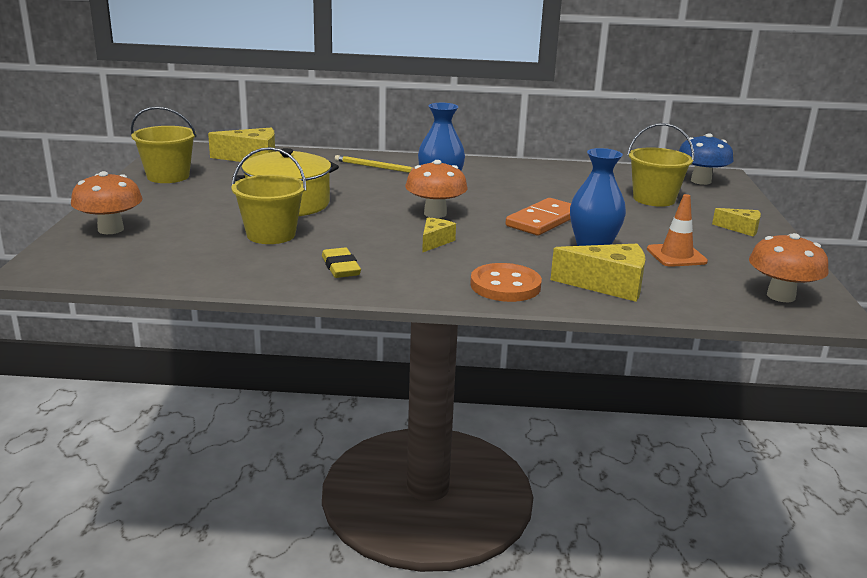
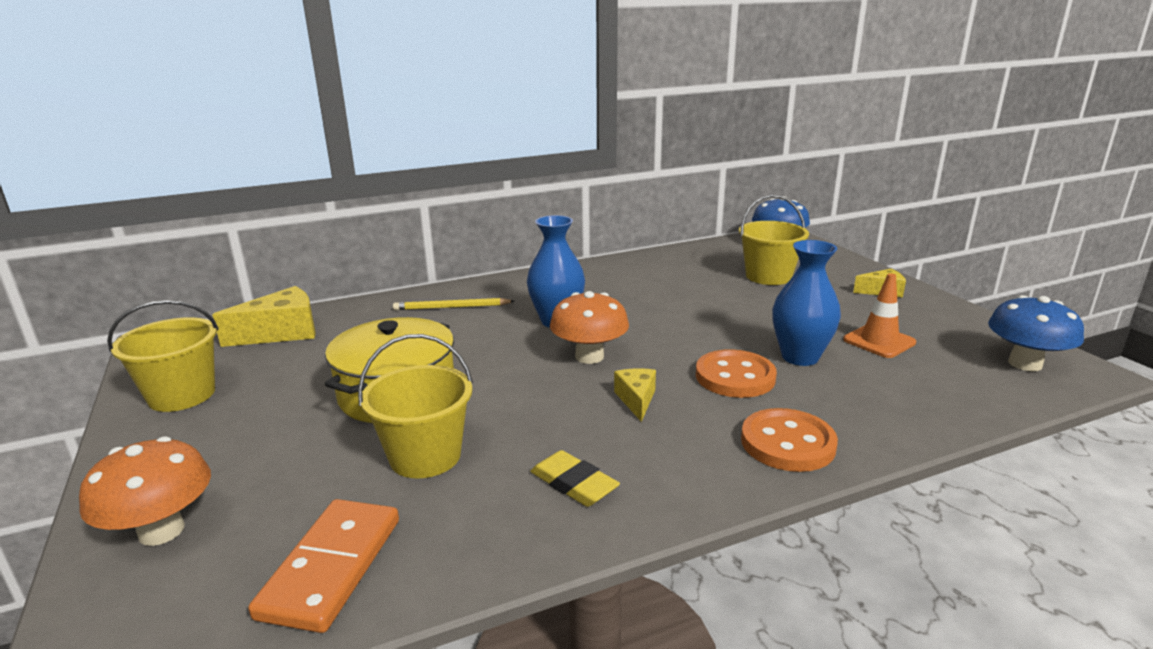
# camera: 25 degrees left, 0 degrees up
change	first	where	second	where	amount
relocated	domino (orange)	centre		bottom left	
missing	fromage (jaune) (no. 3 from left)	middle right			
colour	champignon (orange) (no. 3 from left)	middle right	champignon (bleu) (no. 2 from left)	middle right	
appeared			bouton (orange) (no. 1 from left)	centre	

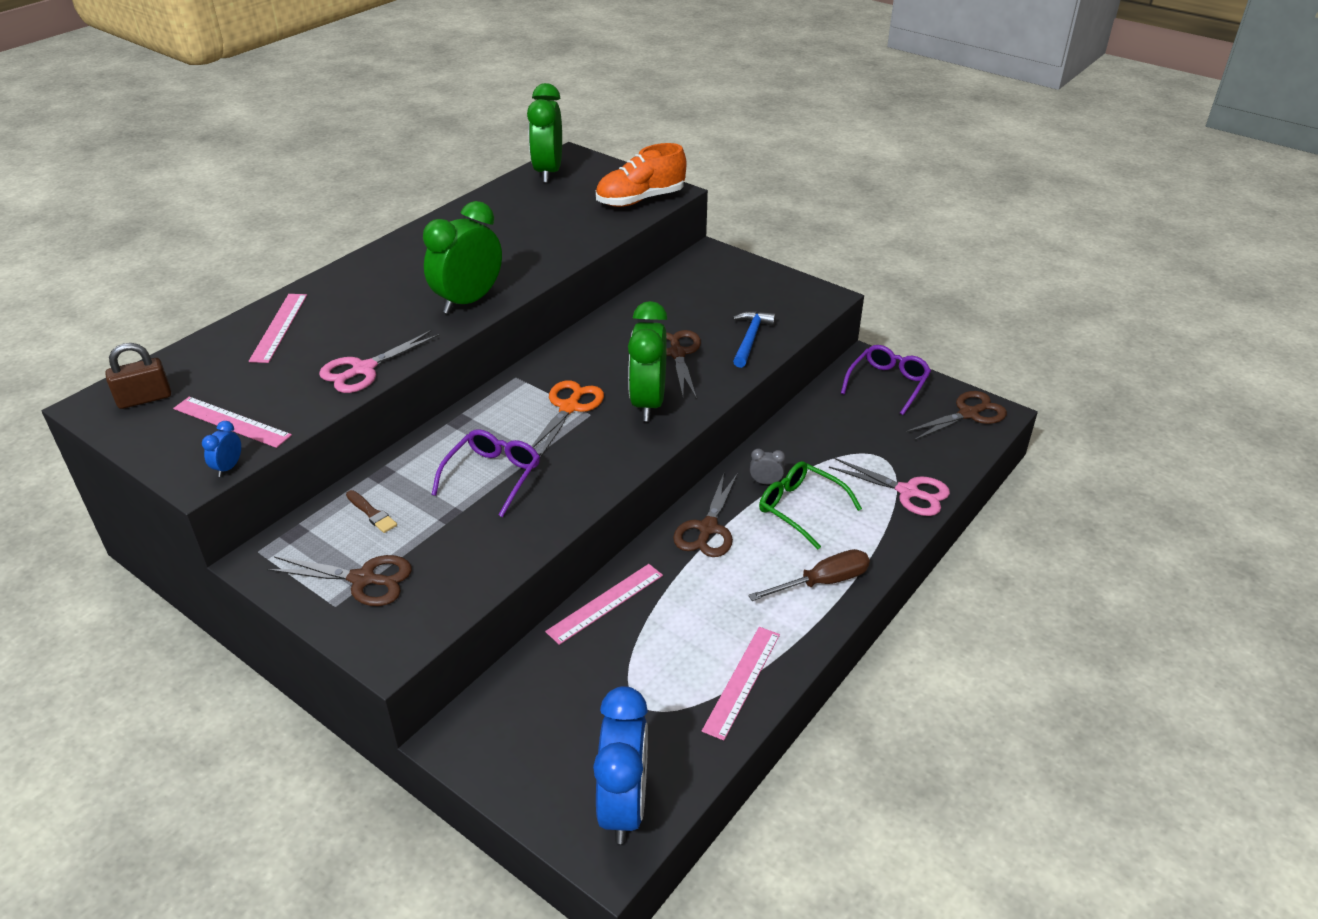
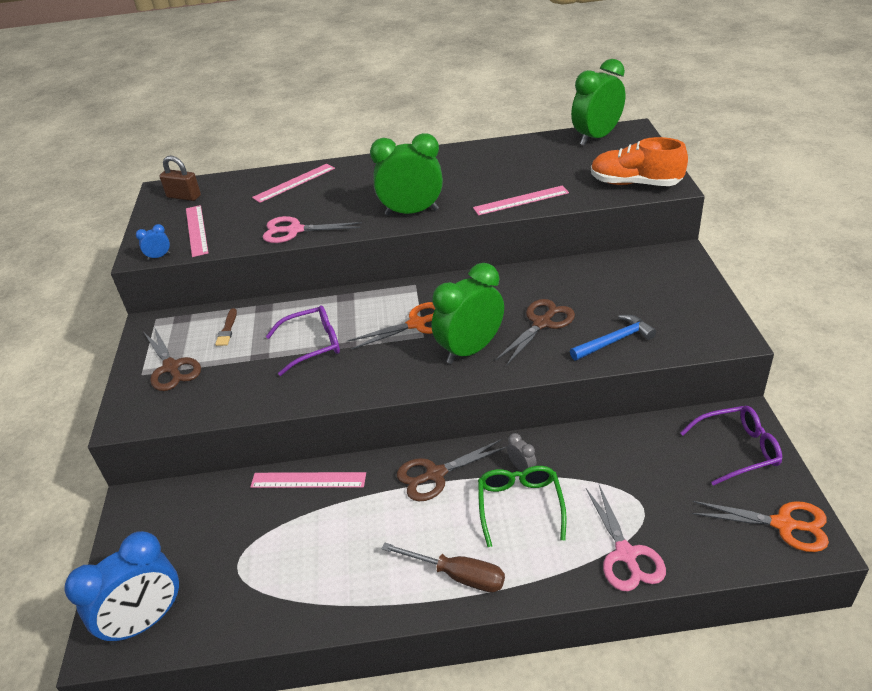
# camera: 50 degrees right, 0 degrees up
change	first	where	second	where	amount
relocated	règle (rose) (no. 4 from left)	bottom centre		top centre	
colour	ciseaux (marron) (no. 4 from left)	middle right	ciseaux (orange) (no. 2 from left)	bottom right	

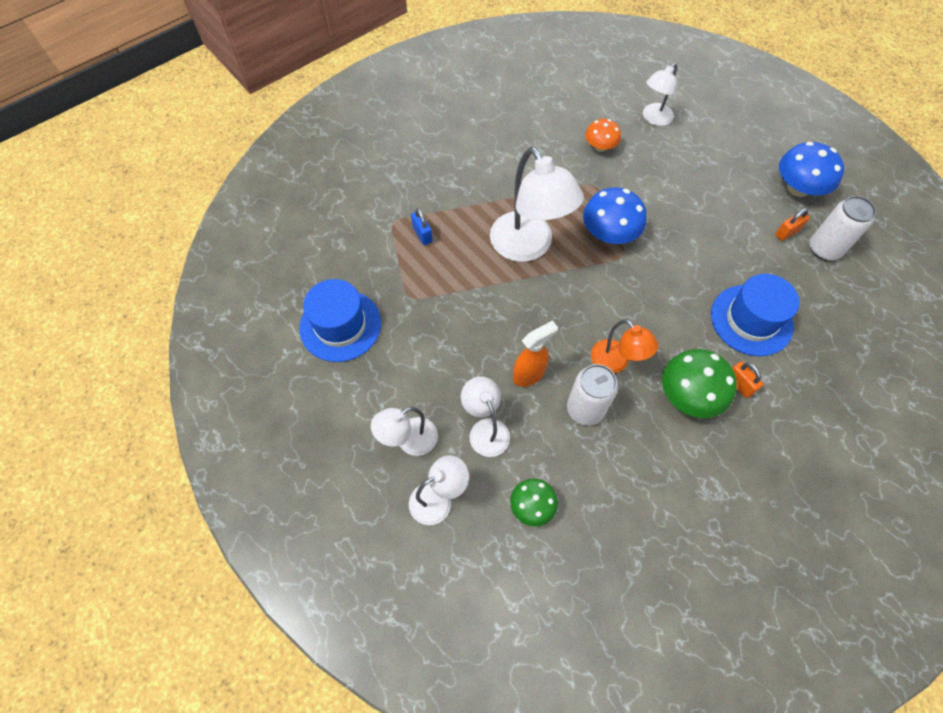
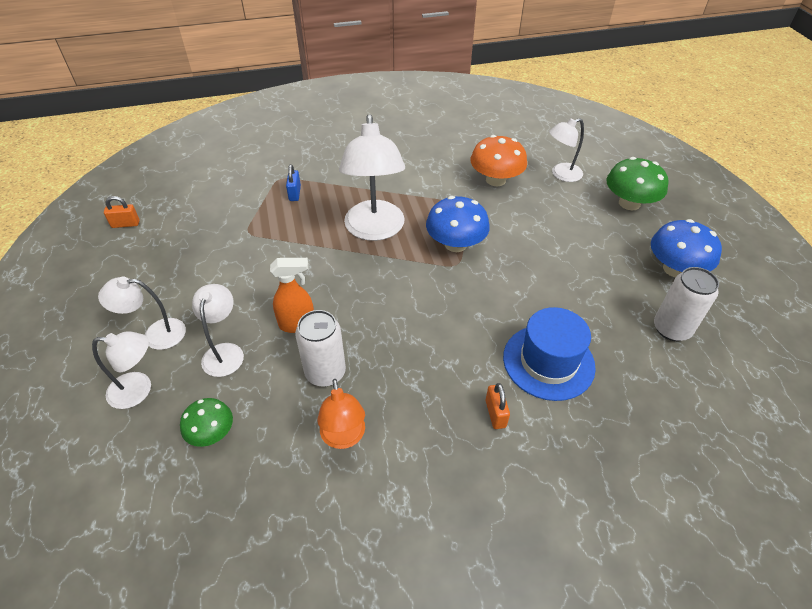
# camera: 25 degrees right, 15 degrees down
change	first	where	second	where	amount
missing	chapeau (bleu) (no. 1 from left)	centre			
size	champignon (orange)	top centre		top centre	x1.62
relocated	lampe (orange)	centre		bottom centre	
relocated	champignon (vert) (no. 2 from left)	middle right		top right	
relocated	cadenas (orange) (no. 2 from left in the first image)	top right	cadenas (orange) (no. 1 from left)	middle left	

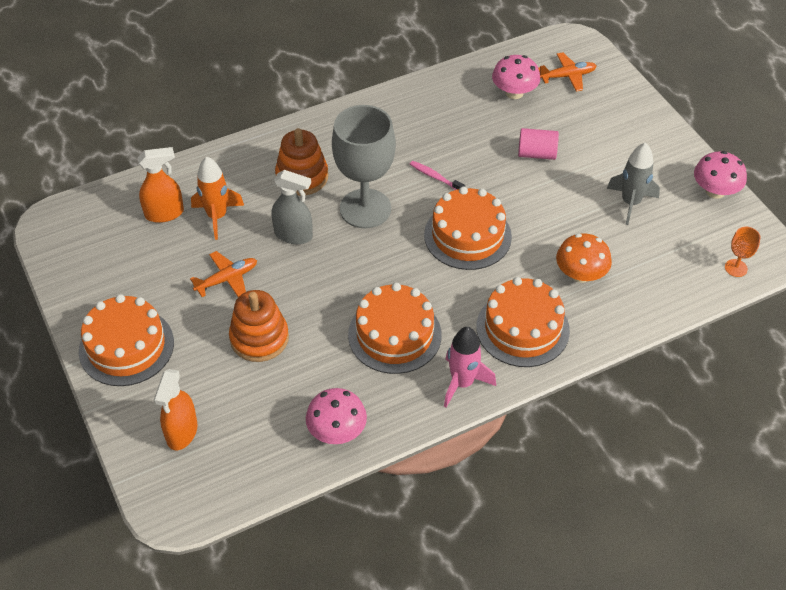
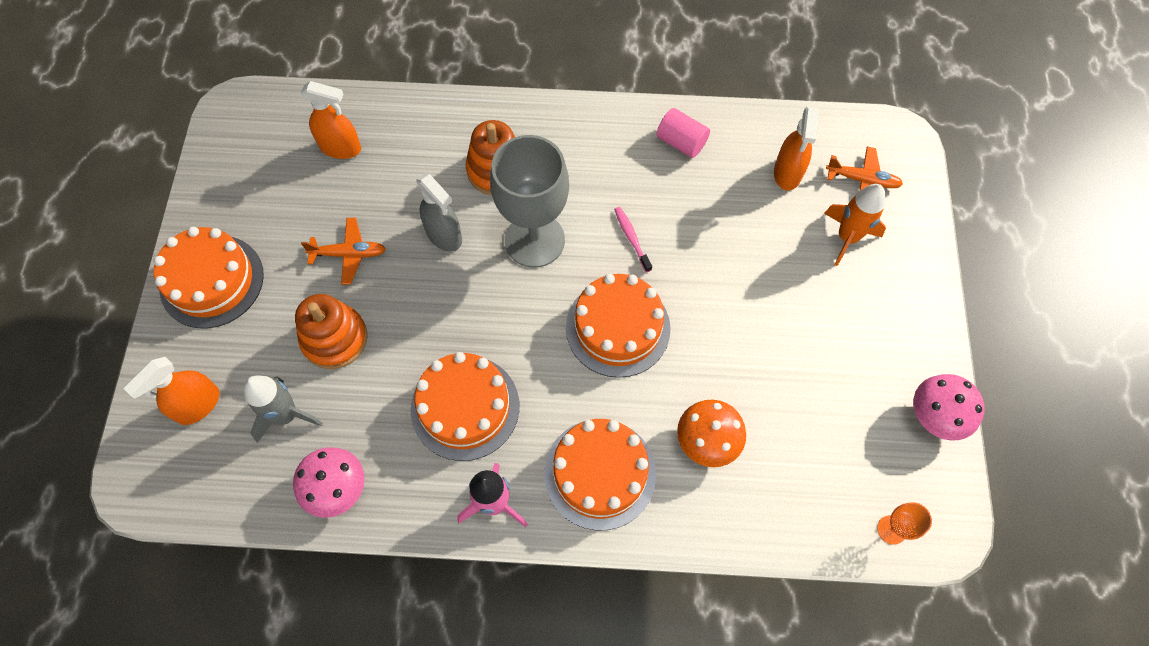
# camera: 30 degrees right, 15 degrees up
change	first	where	second	where	amount
relocated	fusée (orange)	middle left		middle right	
exchanged	champignon (rose) (no. 2 from left)	top centre	vaporisateur (orange) (no. 3 from left)	top right	
relocated	cylindre (rose)	top right		top centre	
relocated	fusée (gris)	top right		middle left	

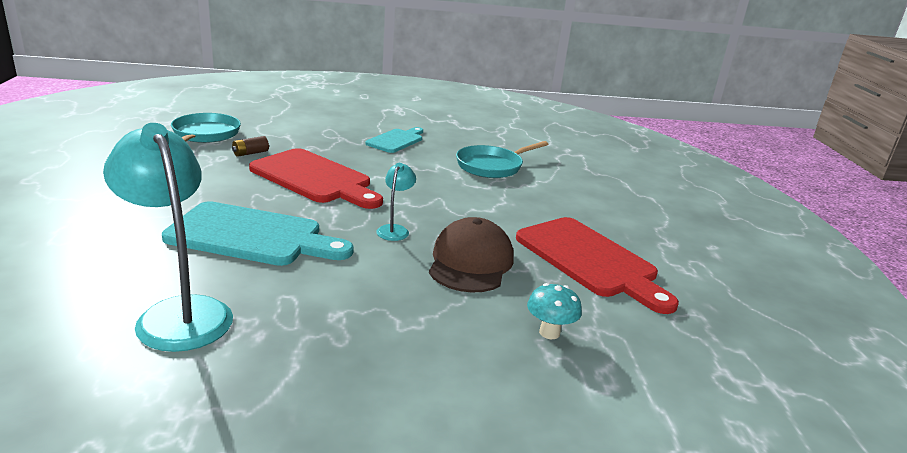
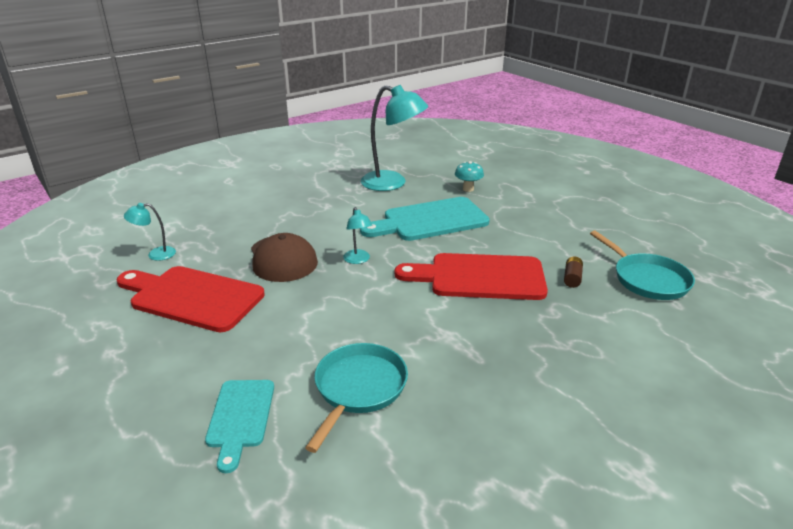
# camera: 150 degrees right, 5 degrees up
change	first	where	second	where	amount
relocated	planche à découper (turquoise) (no. 2 from left in the first image)	top centre	planche à découper (turquoise) (no. 1 from left)	bottom left	
relocated	champignon (turquoise)	bottom centre		top centre	
appeared			lampe (turquoise) (no. 1 from left)	middle left	

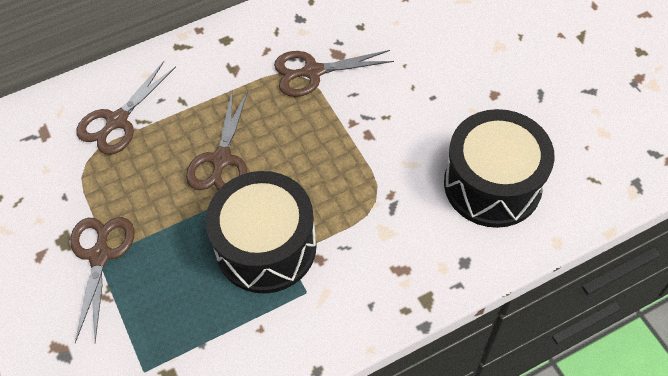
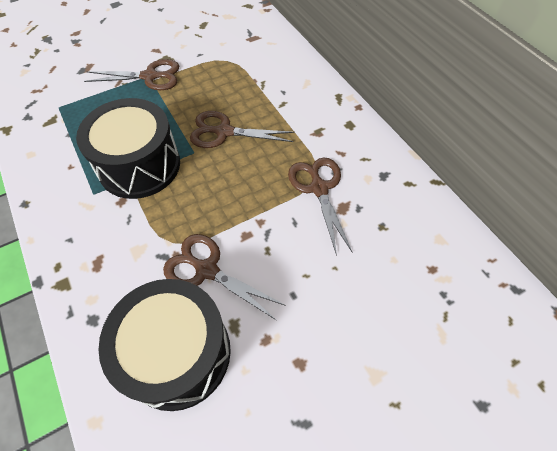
# camera: 85 degrees right, 0 degrees up
change	first	where	second	where	amount
relocated	ciseaux (marron) (no. 2 from left)	top left		centre	

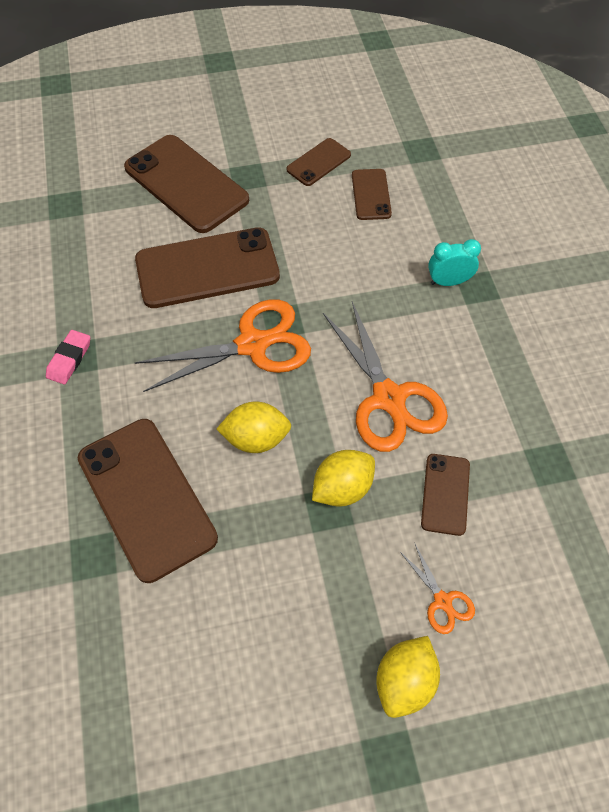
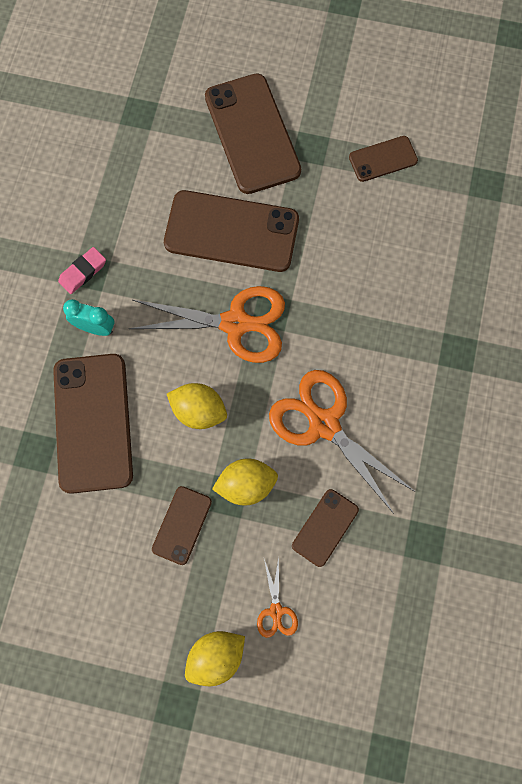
# camera: 25 degrees right, 15 degrees up
change	first	where	second	where	amount
spun	ciseaux (orange) (no. 2 from left in the first image)	centre	ciseaux (orange) (no. 3 from left)	centre	135 degrees clockwise
relocated	téléphone (marron) (no. 5 from left in the first image)	top centre	téléphone (marron) (no. 2 from left)	bottom centre	
relocated	réveil (turquoise)	top right		middle left	

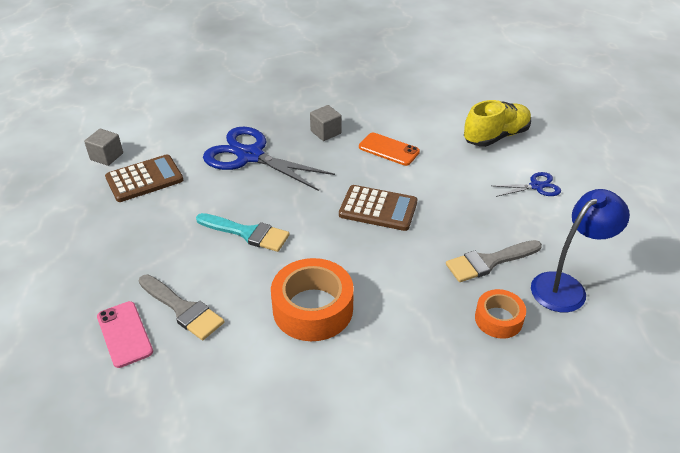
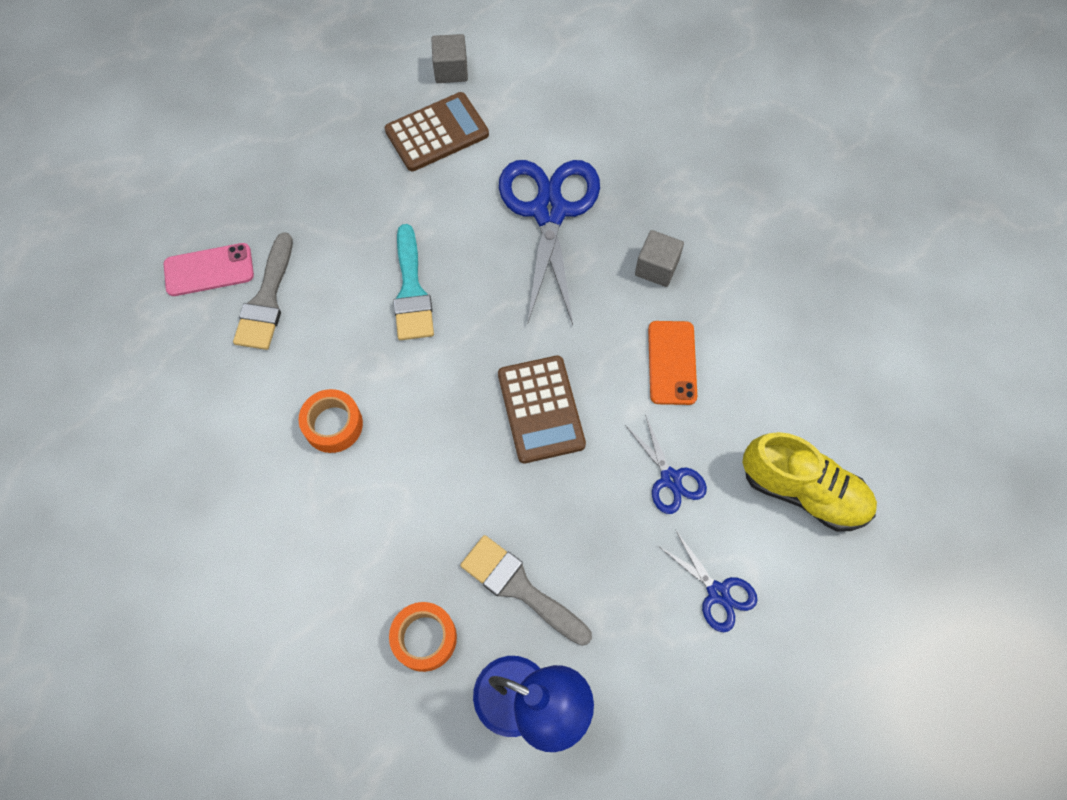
# camera: 60 degrees right, 25 degrees up
change	first	where	second	where	amount
spun	téléphone (rose)	bottom left		middle left	45 degrees clockwise
spun	calculatrice (marron) (no. 1 from left)	middle left		top centre	60 degrees counterclockwise
size	ruban adhésif (orange) (no. 1 from left)	centre		middle left	x0.58
appeared			ciseaux (bleu) (no. 2 from left)	centre	

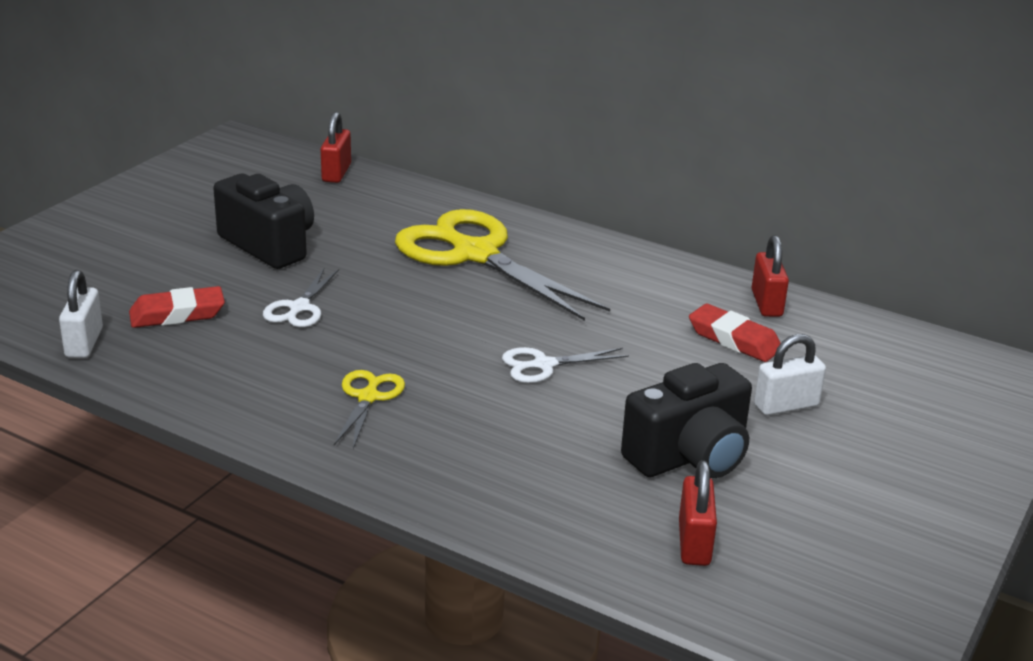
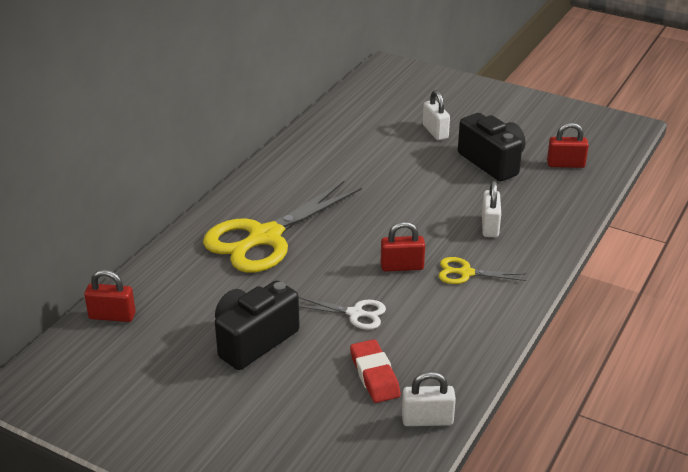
# camera: 90 degrees left, 5 degrees up
change	first	where	second	where	amount
missing	ciseaux (blanc) (no. 2 from left)	centre			
missing	gomme (rouge) (no. 2 from left)	middle right			
relocated	cadenas (rouge) (no. 3 from left in the first image)	middle right	cadenas (rouge) (no. 2 from left)	centre	
appeared			cadenas (blanc) (no. 3 from left)	middle right	

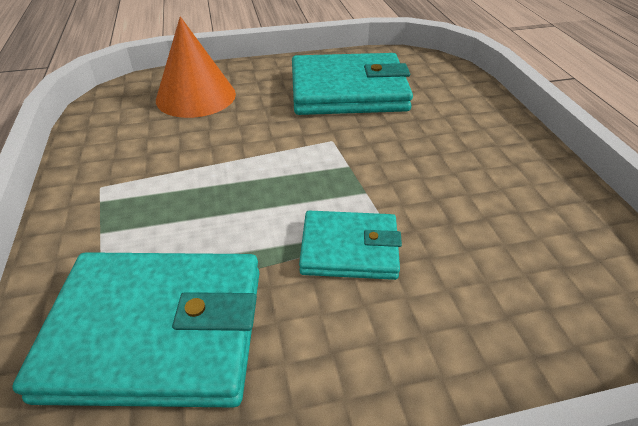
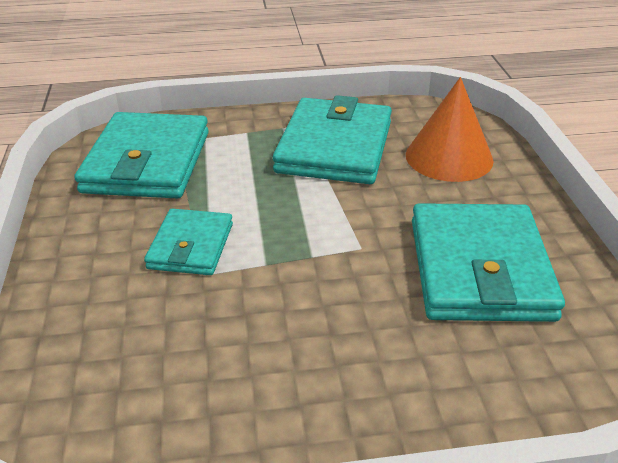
# camera: 95 degrees right, 5 degrees down
change	first	where	second	where	amount
appeared			portefeuille (turquoise) (no. 3 from left)	top centre	

